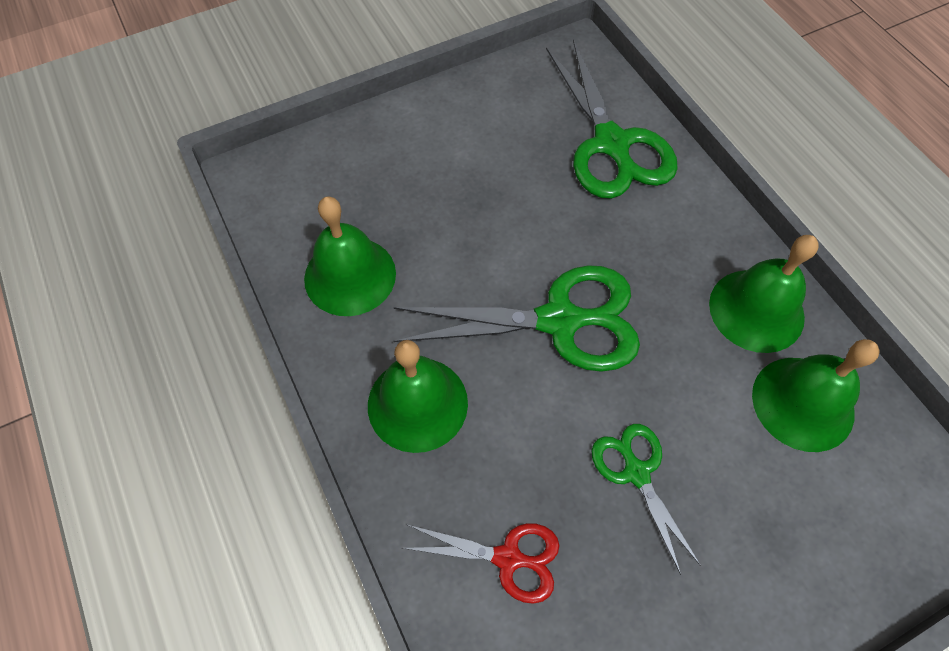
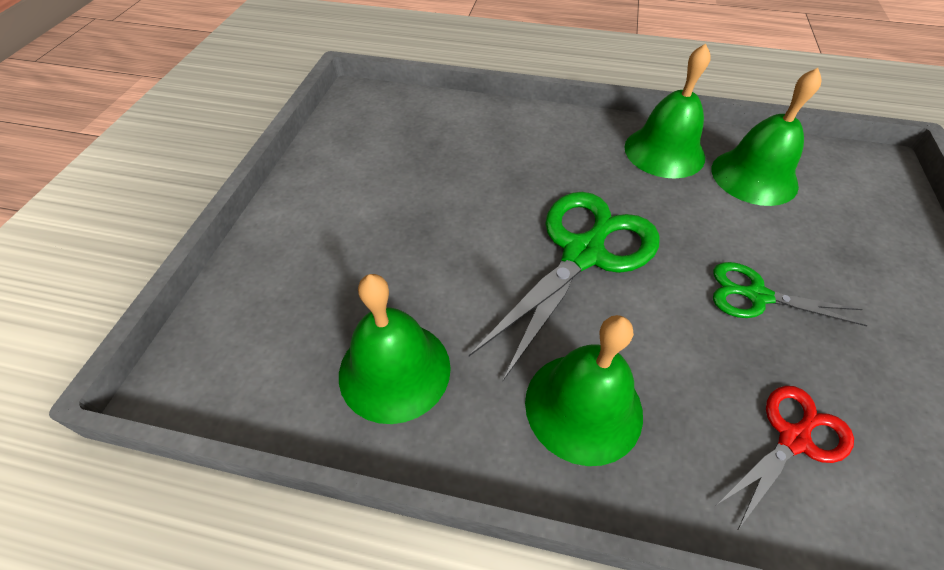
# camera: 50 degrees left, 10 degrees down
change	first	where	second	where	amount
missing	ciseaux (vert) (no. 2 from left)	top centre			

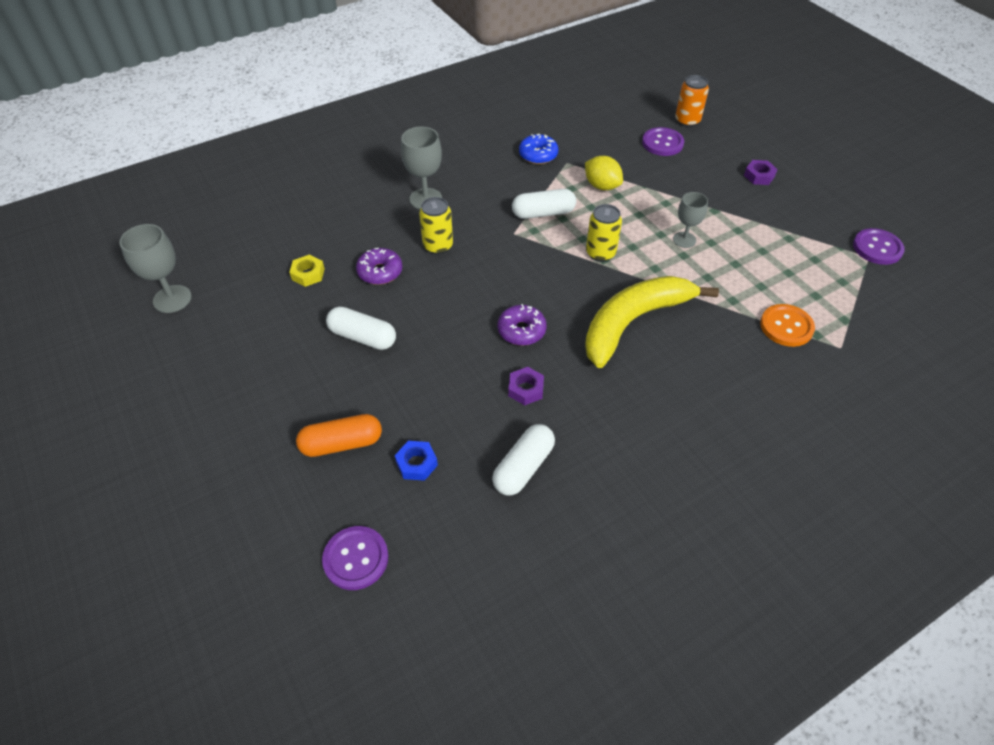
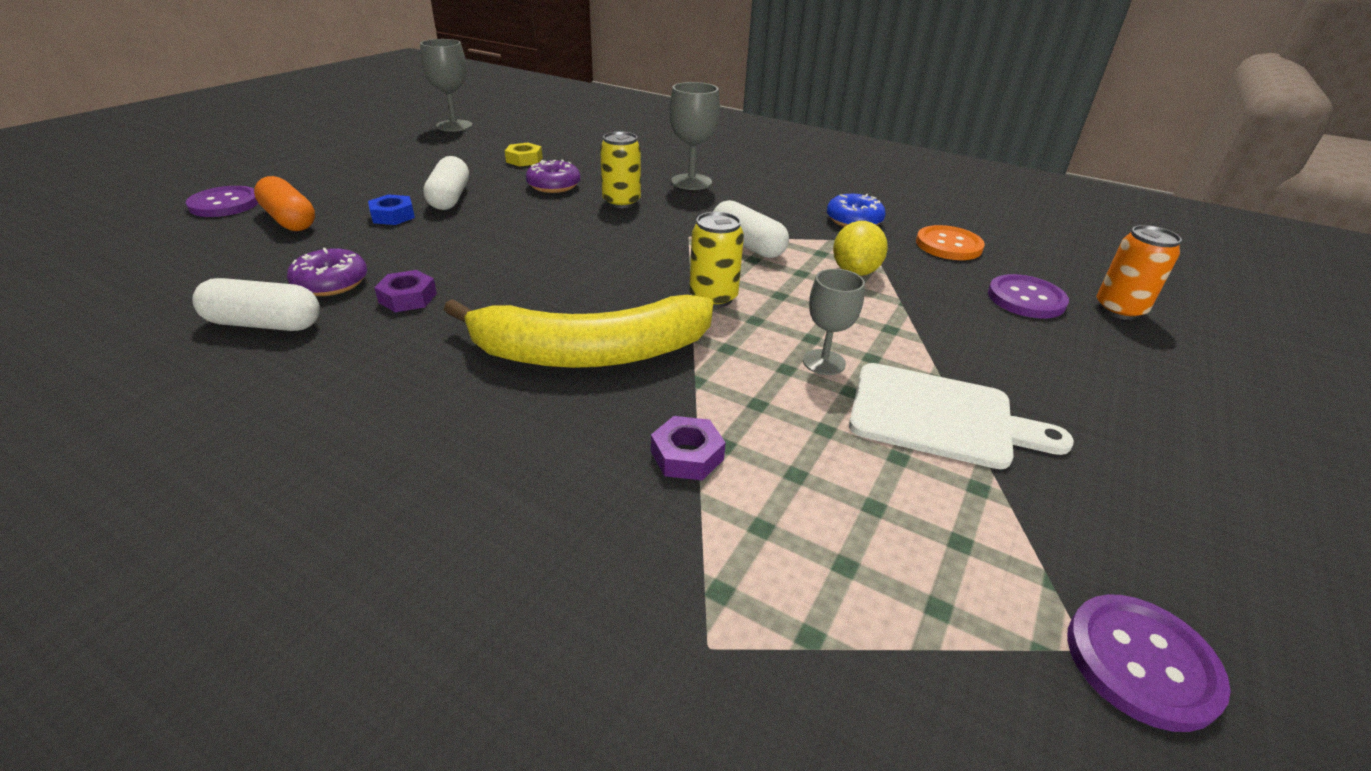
# camera: 60 degrees right, 15 degrees down
change	first	where	second	where	amount
relocated	bouton (violet) (no. 1 from left)	bottom centre		top left	
relocated	écrou (bleu)	centre		top left	
relocated	beignet (violet) (no. 2 from left in the first image)	centre	beignet (violet) (no. 1 from left)	middle left	
spun	banane (jaune)	centre		centre	150 degrees clockwise
relocated	écrou (violet) (no. 2 from left)	top right		centre	
relocated	bouton (orange)	middle right		top right	
appeared			planche à découper (blanc)	middle right	

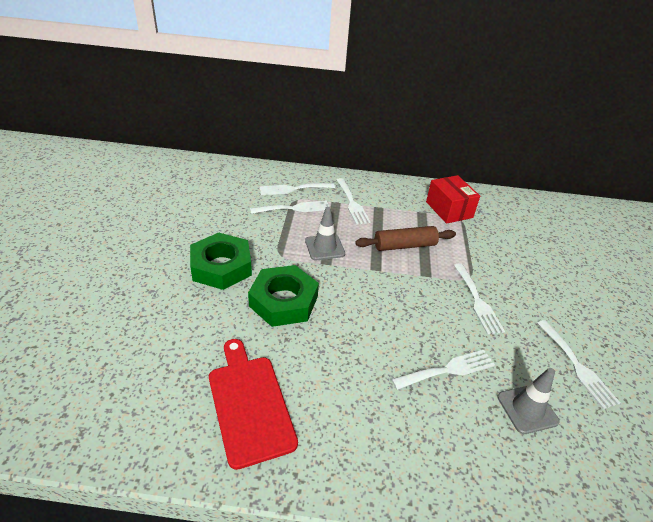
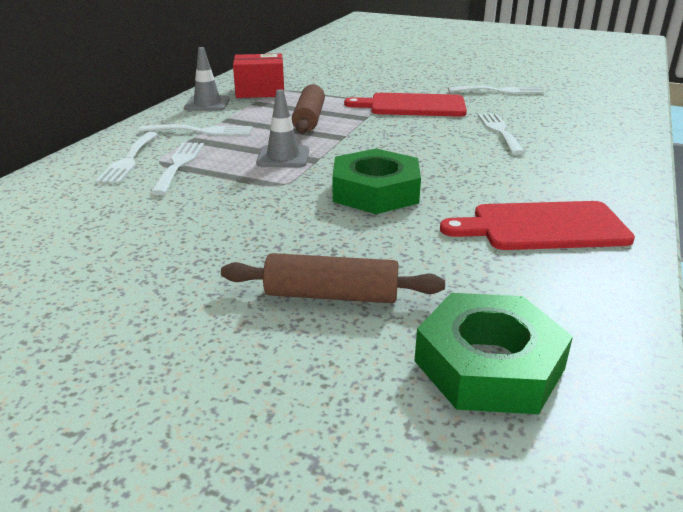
# camera: 70 degrees left, 10 degrees down
change	first	where	second	where	amount
relocated	écrou (vert) (no. 1 from left in the first image)	centre	écrou (vert) (no. 2 from left)	bottom right	
exchanged	fourchette (blanc) (no. 5 from left)	middle right	planche à découper (rouge) (no. 1 from left)	top centre	
relocated	cône de chantier (gris) (no. 2 from left in the first image)	bottom right	cône de chantier (gris) (no. 1 from left)	top left	
appeared			rouleau à pâtisserie (marron) (no. 2 from left)	centre	

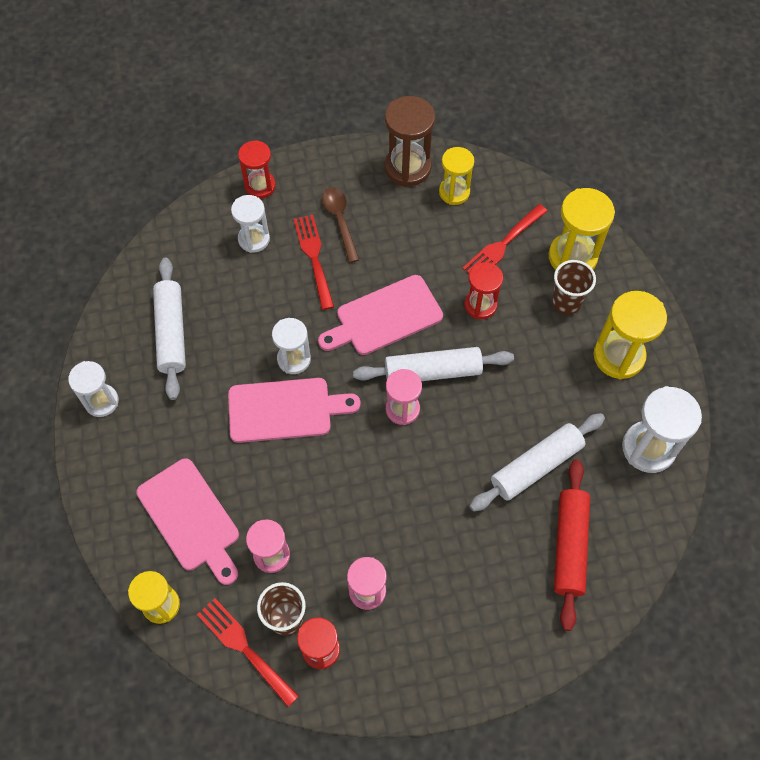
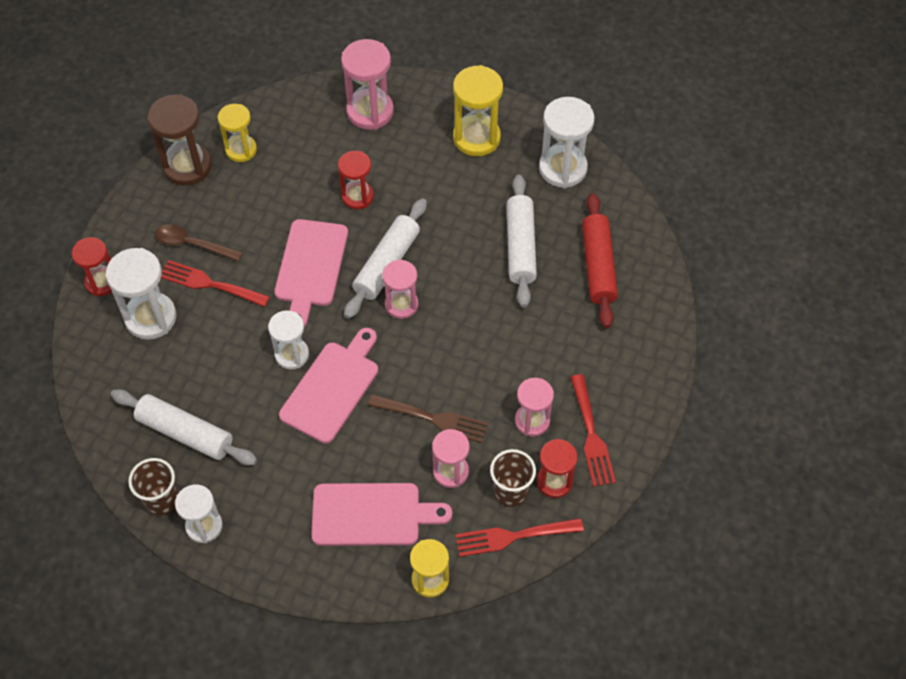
# camera: 55 degrees left, 5 degrees down
change	first	where	second	where	amount
size	sablier (blanc) (no. 2 from left in the first image)	top left	sablier (blanc) (no. 1 from left)	middle left	x1.53
relocated	fourchette (rouge) (no. 3 from left)	top centre		centre	
colour	sablier (jaune) (no. 3 from left)	top right	sablier (rose) (no. 1 from left)	top centre	
relocated	gobelet (marron) (no. 2 from left in the first image)	middle right	gobelet (marron) (no. 1 from left)	bottom left	
spun	rouleau à pâtisserie (rouge)	bottom right		centre	45 degrees clockwise
appeared			fourchette (marron)	centre	

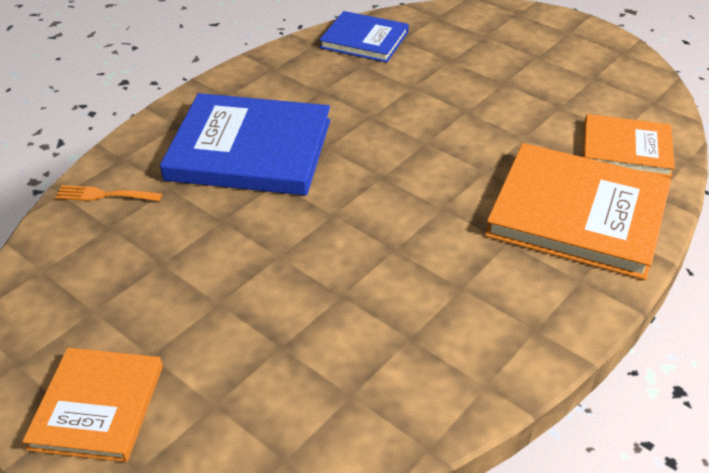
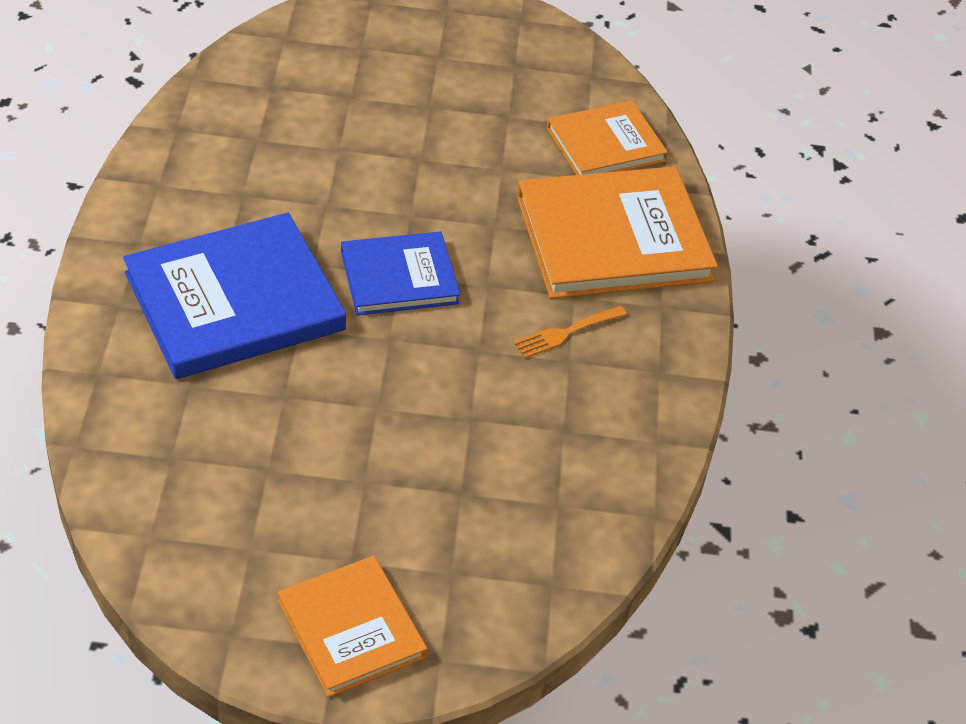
# camera: 40 degrees left, 5 degrees up
change	first	where	second	where	amount
relocated	fourchette (orange)	middle left		centre	
relocated	livre (bleu) (no. 2 from left)	top centre		centre	

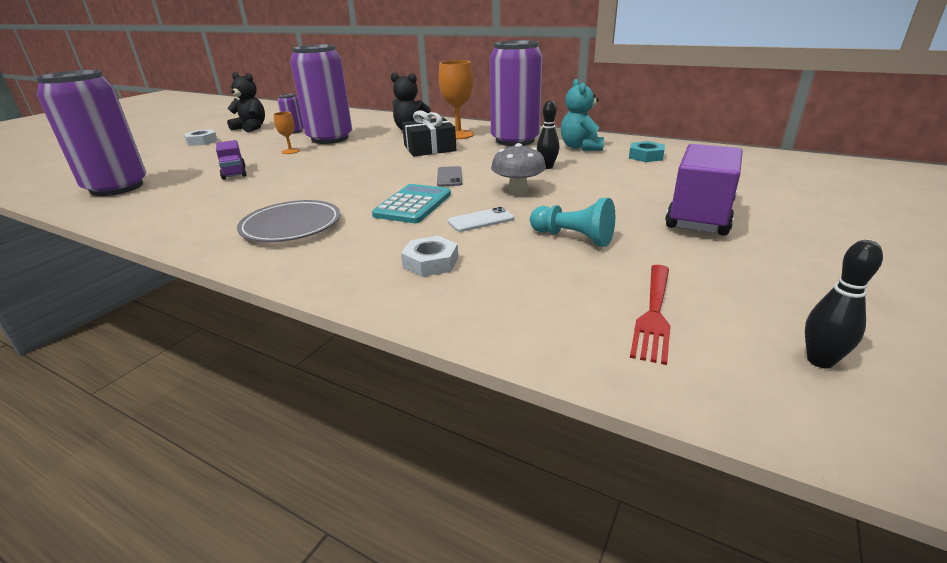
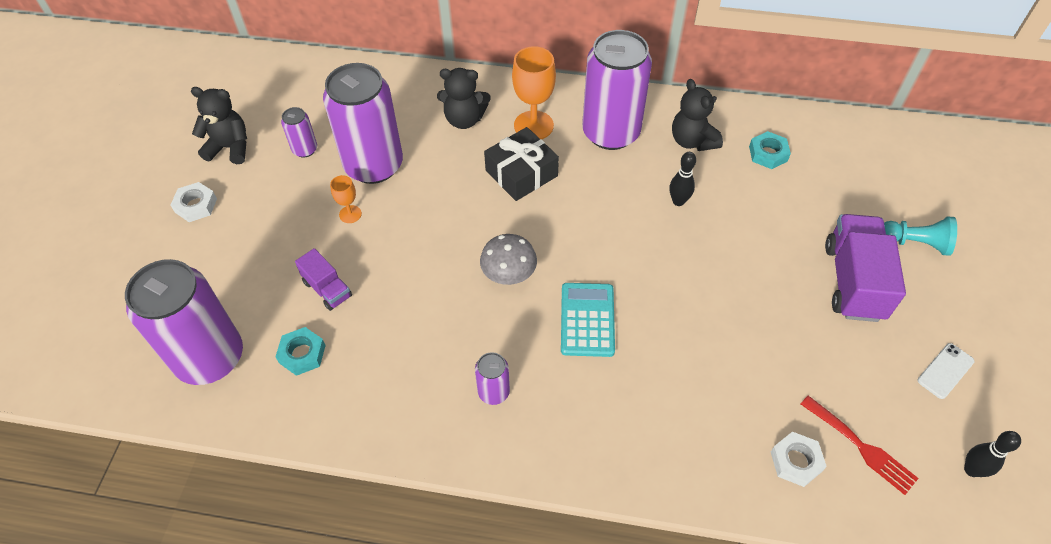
# camera: 20 degrees left, 25 degrees up
change	first	where	second	where	amount
exchanged	assiette (gris)	middle left	canette (violet) (no. 4 from left)	bottom centre	
relocated	écrou (blanc) (no. 2 from left)	centre		bottom right	
missing	téléphone (gris)	top centre			
relocated	téléphone (blanc)	centre		bottom right	
relocated	champignon (gris)	top centre		centre	
relocated	pion (turquoise)	centre		middle right	
colour	ours en peluche (turquoise)	top centre	ours en peluche (noir) (no. 3 from left)	top centre	
spun	fourchette (rouge)	middle right		bottom right	45 degrees counterclockwise
appeared			écrou (turquoise) (no. 1 from left)	middle left	

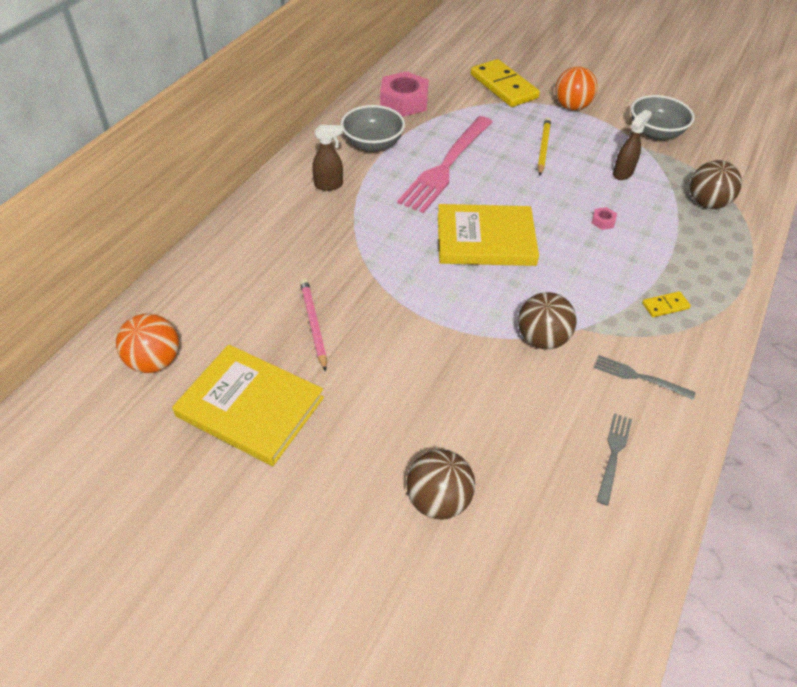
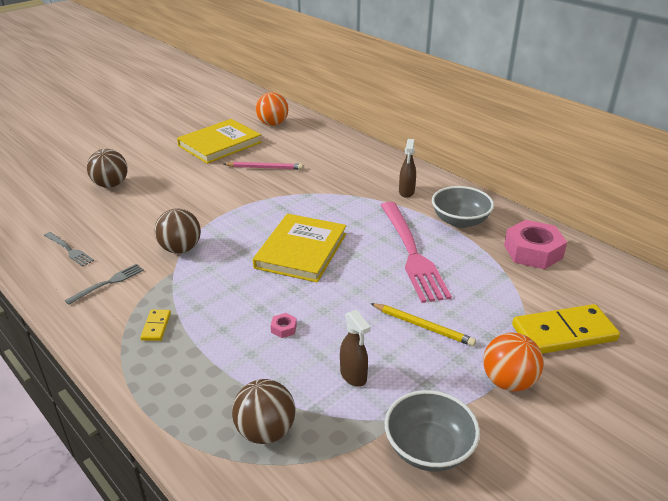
# camera: 110 degrees right, 15 degrees down
change	first	where	second	where	amount
spun	fourchette (rose)	top centre		centre	150 degrees counterclockwise

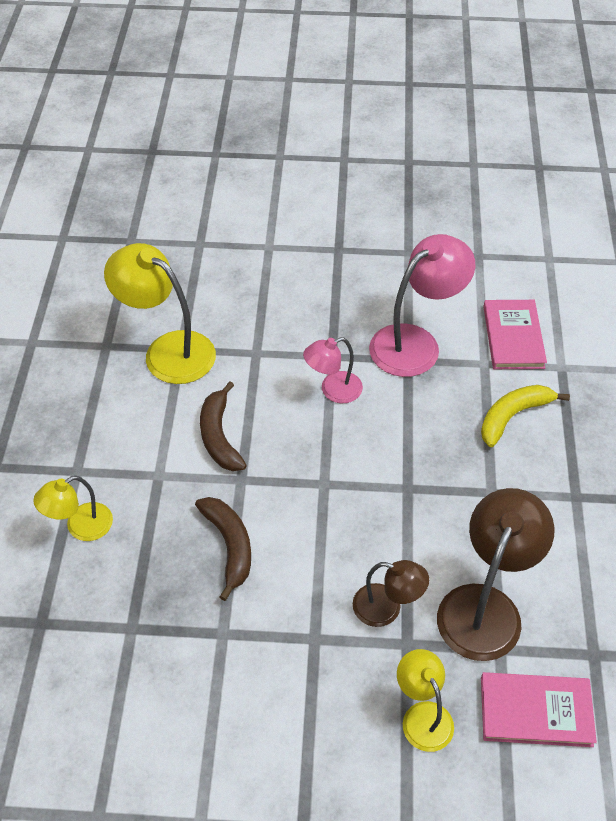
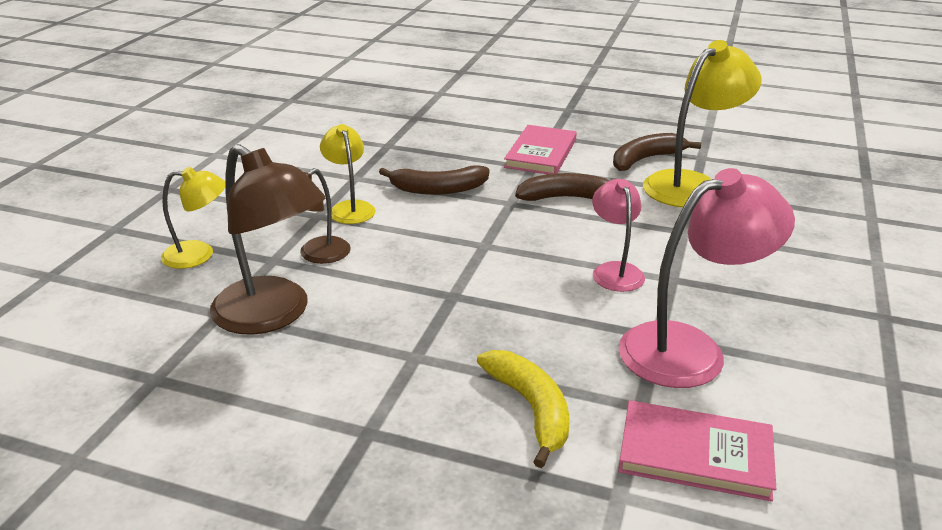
# camera: 105 degrees right, 20 degrees down
change	first	where	second	where	amount
relocated	lampe (jaune) (no. 1 from left in the first image)	middle left	lampe (jaune) (no. 2 from left)	top centre	
spun	lampe (rose) (no. 2 from left)	middle right		middle right	90 degrees counterclockwise
relocated	livre (rose) (no. 2 from left in the first image)	bottom right	livre (rose) (no. 1 from left)	top centre	
appeared			banane (marron) (no. 3 from left)	top right	

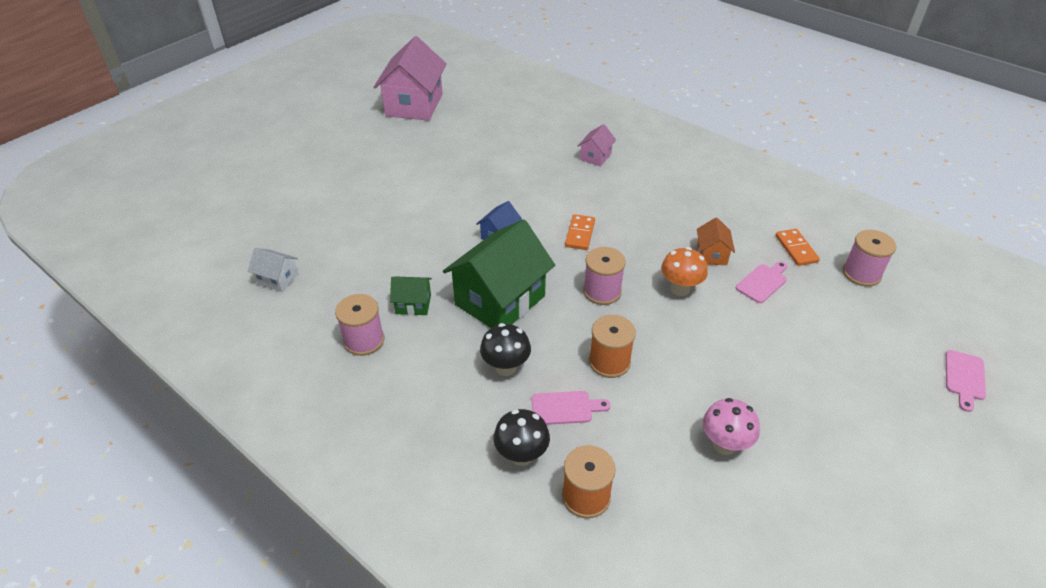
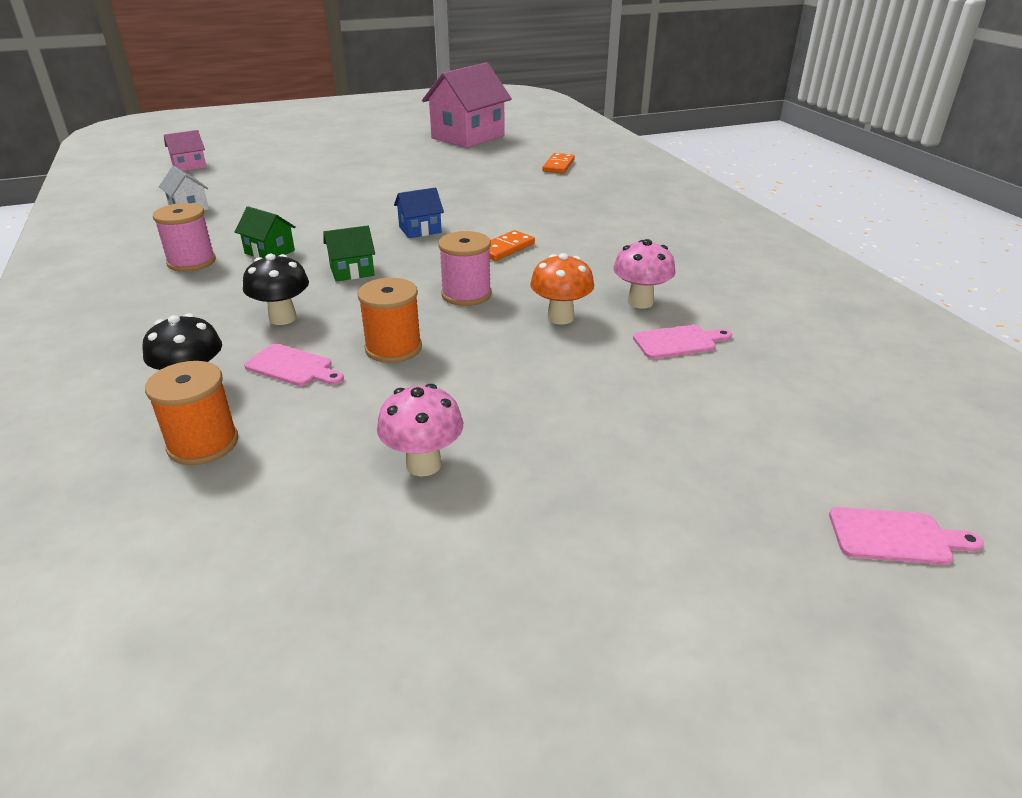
# camera: 30 degrees right, 10 degrees down
change	first	where	second	where	amount
size	maison (vert) (no. 2 from left)	centre		top centre	x0.46
relocated	maison (rose) (no. 2 from left in the first image)	top centre	maison (rose) (no. 1 from left)	top left	
exchanged	maison (orange)	middle right	champignon (rose) (no. 2 from left)	centre	
relocated	domino (orange) (no. 2 from left)	middle right		top centre	
missing	bobine (rose) (no. 3 from left)	middle right			
spun	planche à découper (rose) (no. 3 from left)	middle right		bottom right	135 degrees counterclockwise

